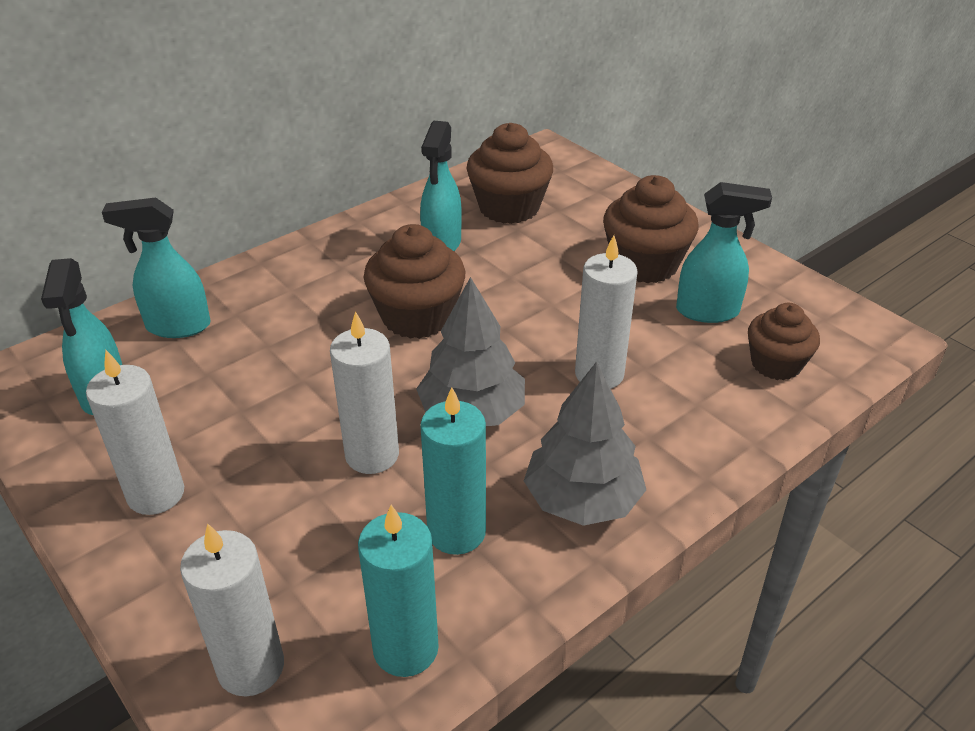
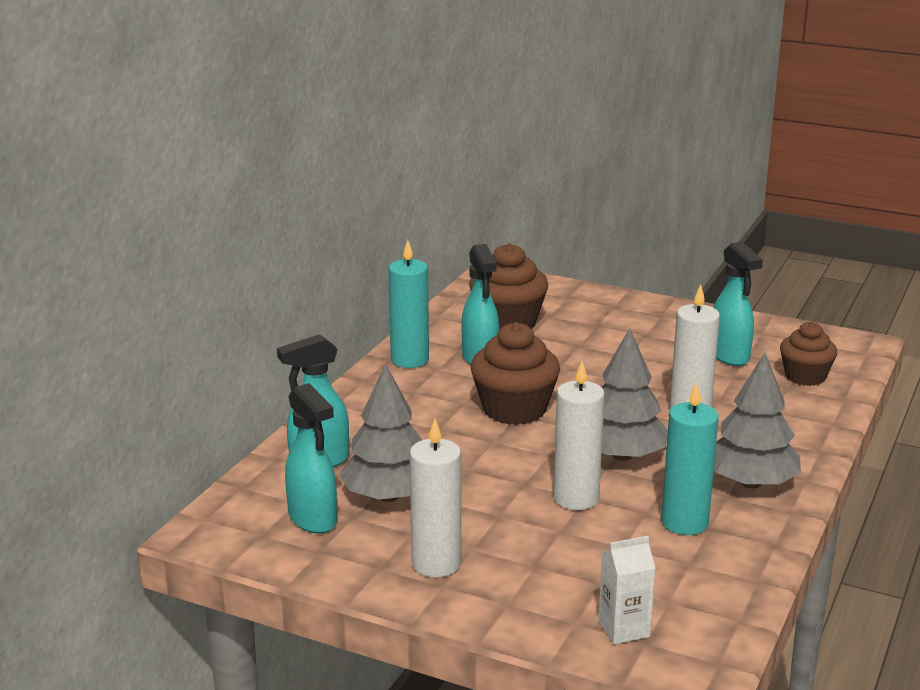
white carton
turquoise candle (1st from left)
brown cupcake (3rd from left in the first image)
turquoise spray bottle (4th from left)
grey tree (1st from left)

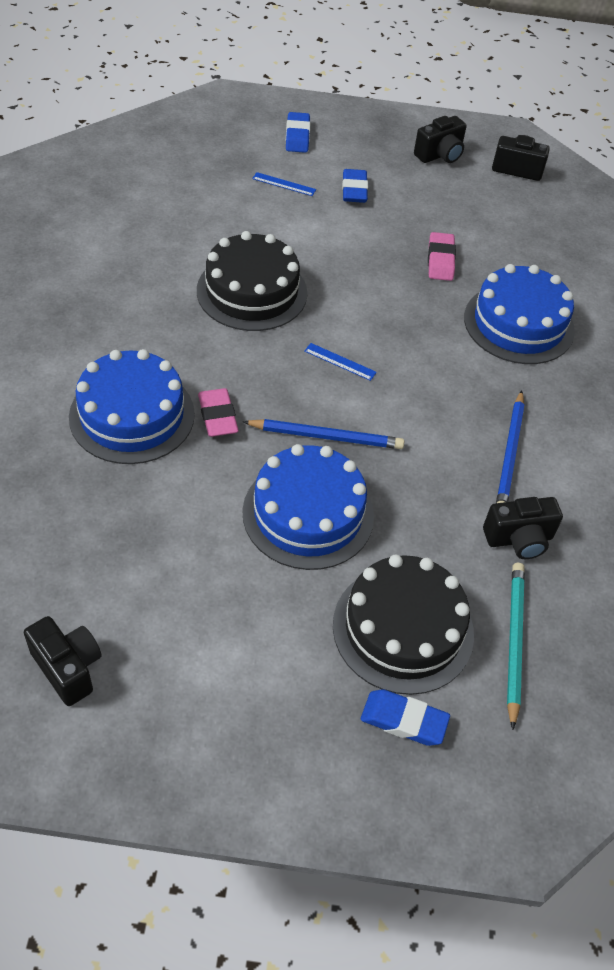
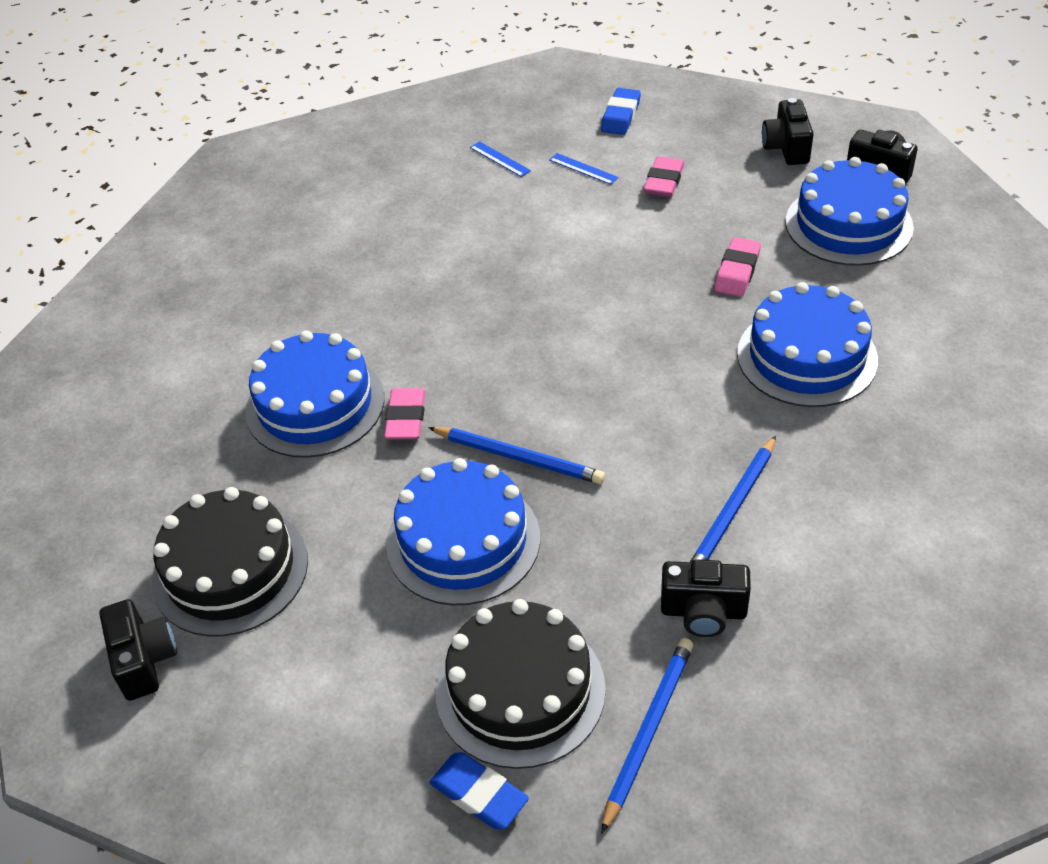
black cake (1st from left)
blue ruler (1st from left)
pink eraser (2nd from left)
black camera (3rd from left)
blue pencil (2nd from left)
blue cake (4th from left)

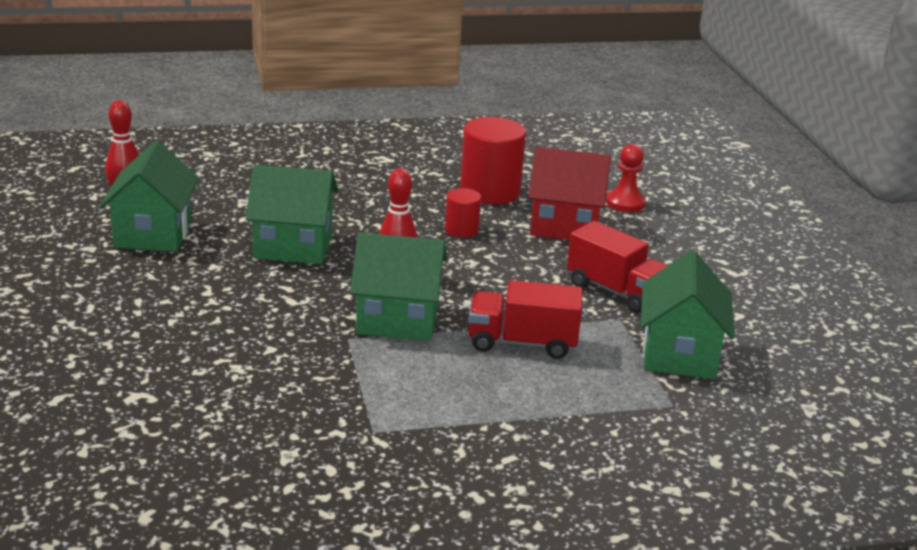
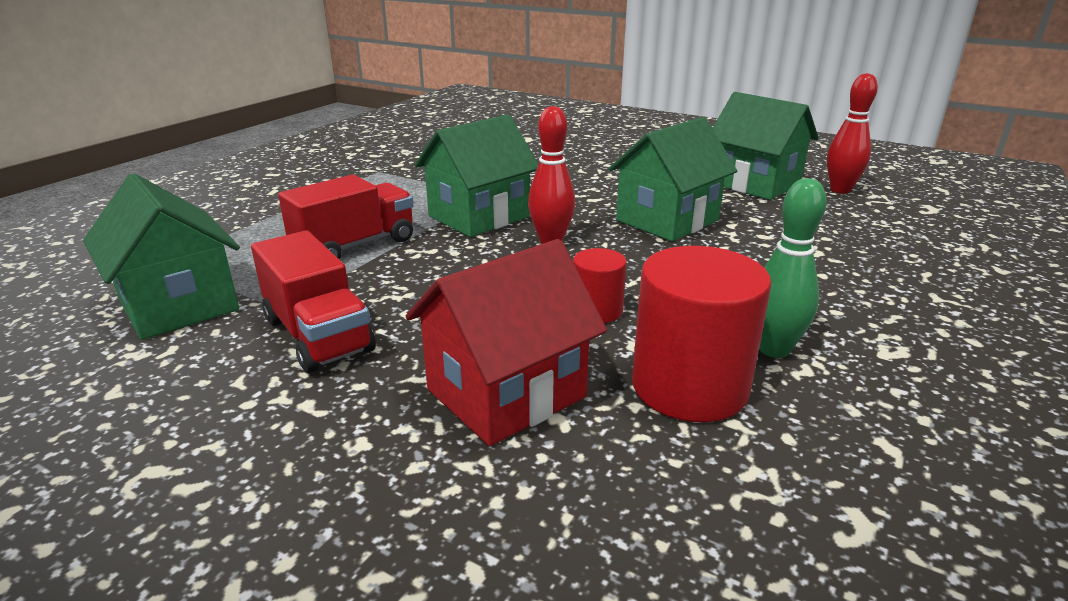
red truck (1st from left)
red pawn
green bowling pin

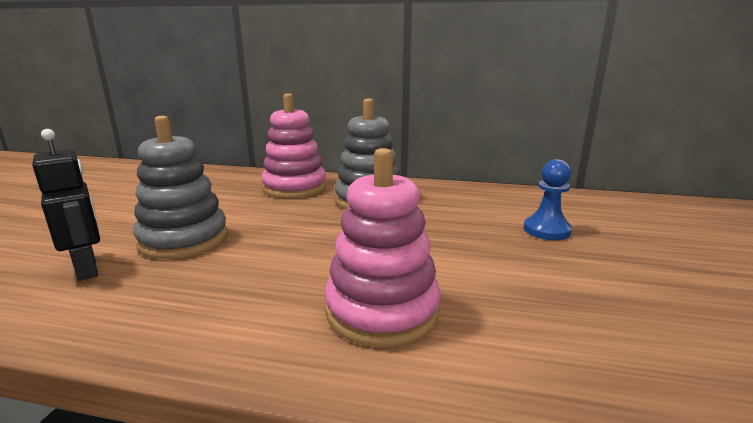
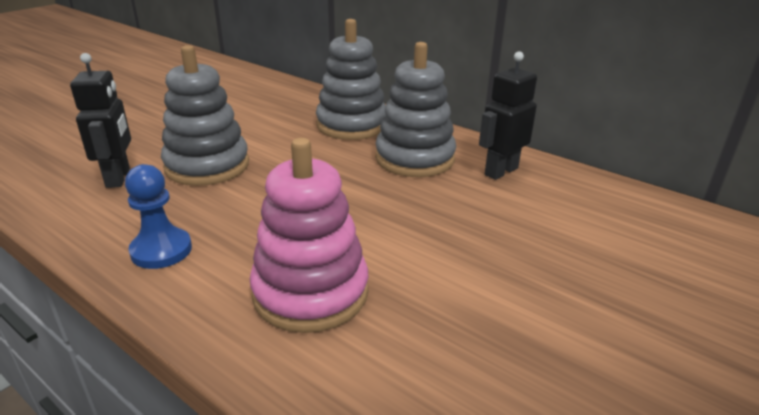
grey stacking toy (2nd from left)
blue pawn
black robot (2nd from left)

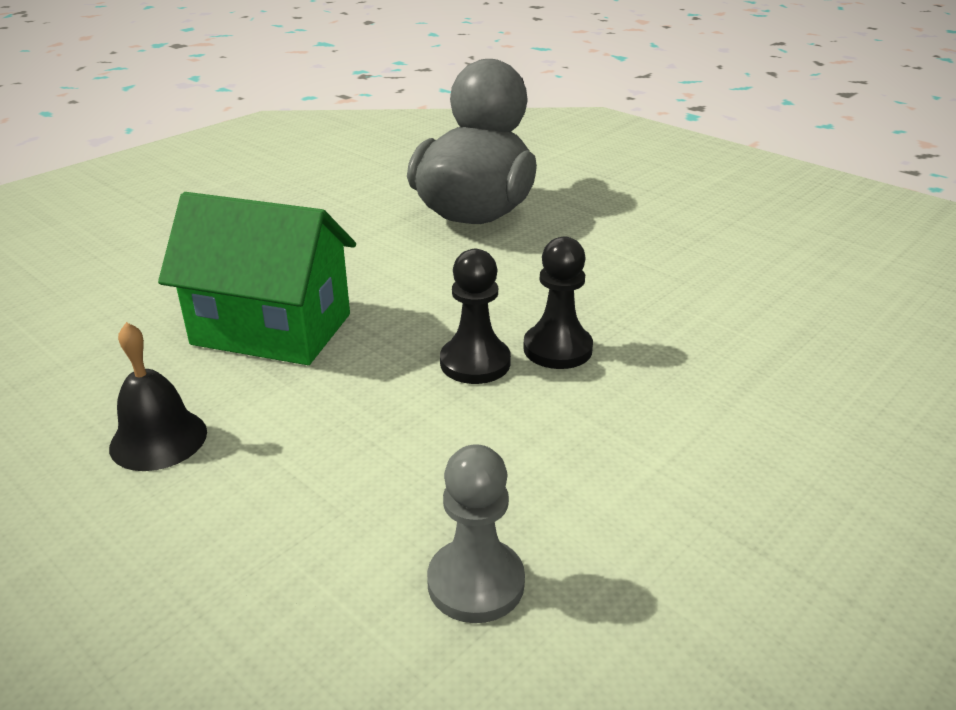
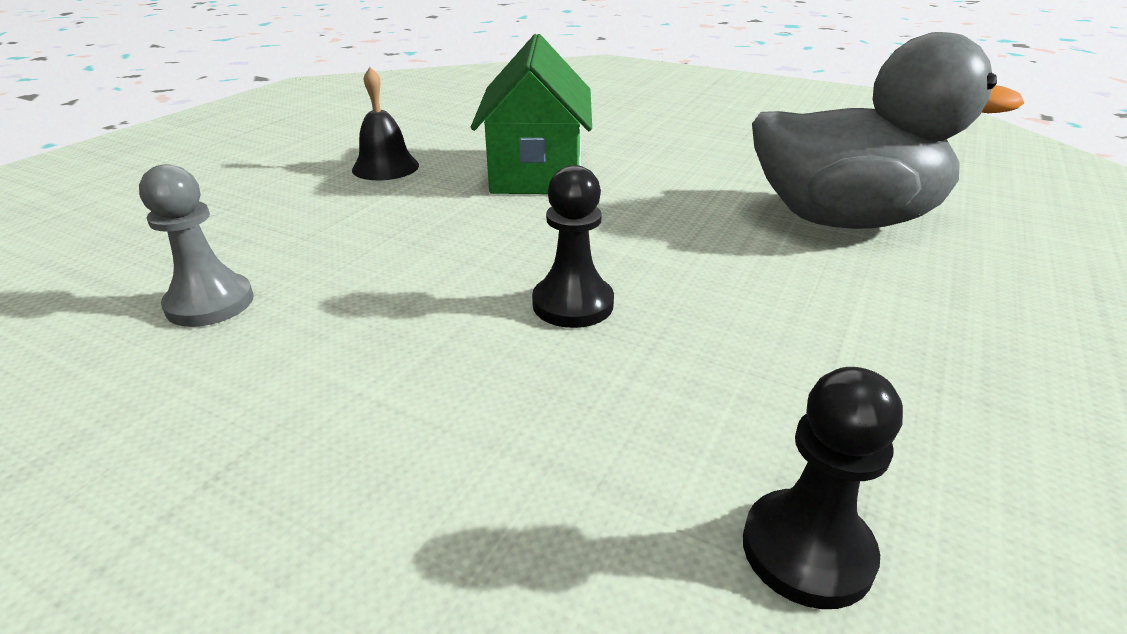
black pawn (2nd from left)

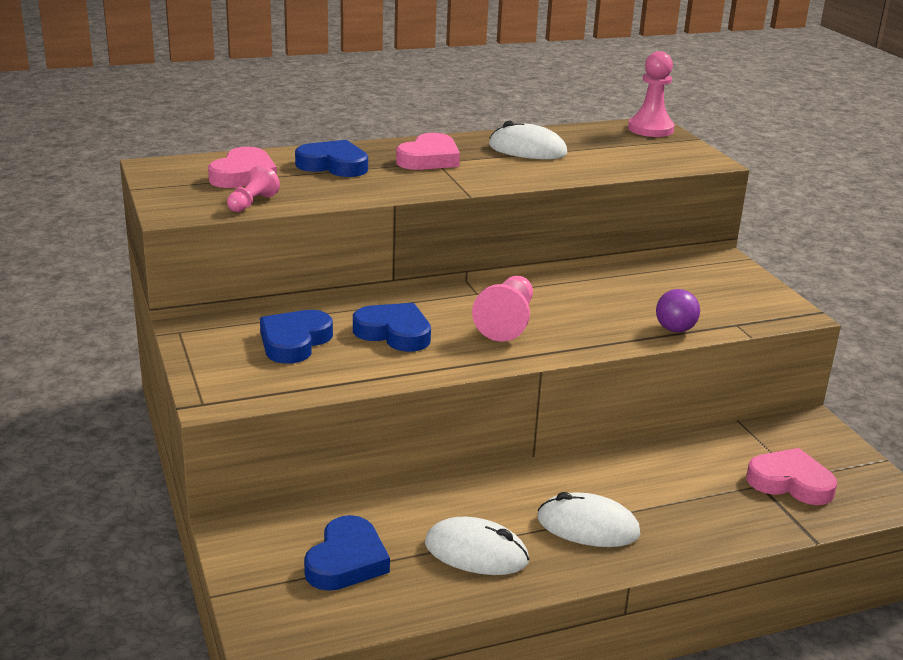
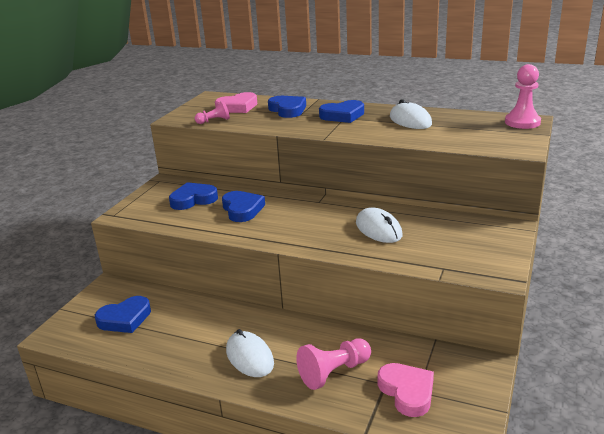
blue heart (5th from left)
white mouse (2nd from left)
pink pawn (2nd from left)
purple ball

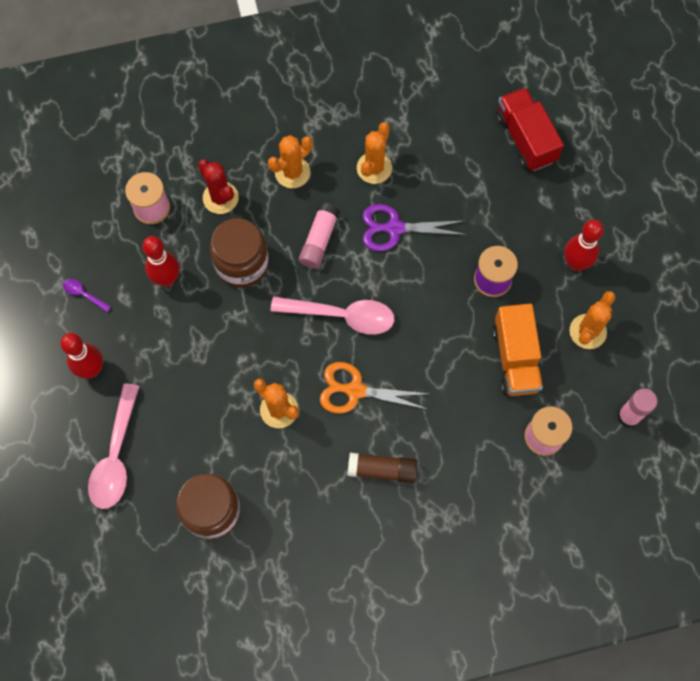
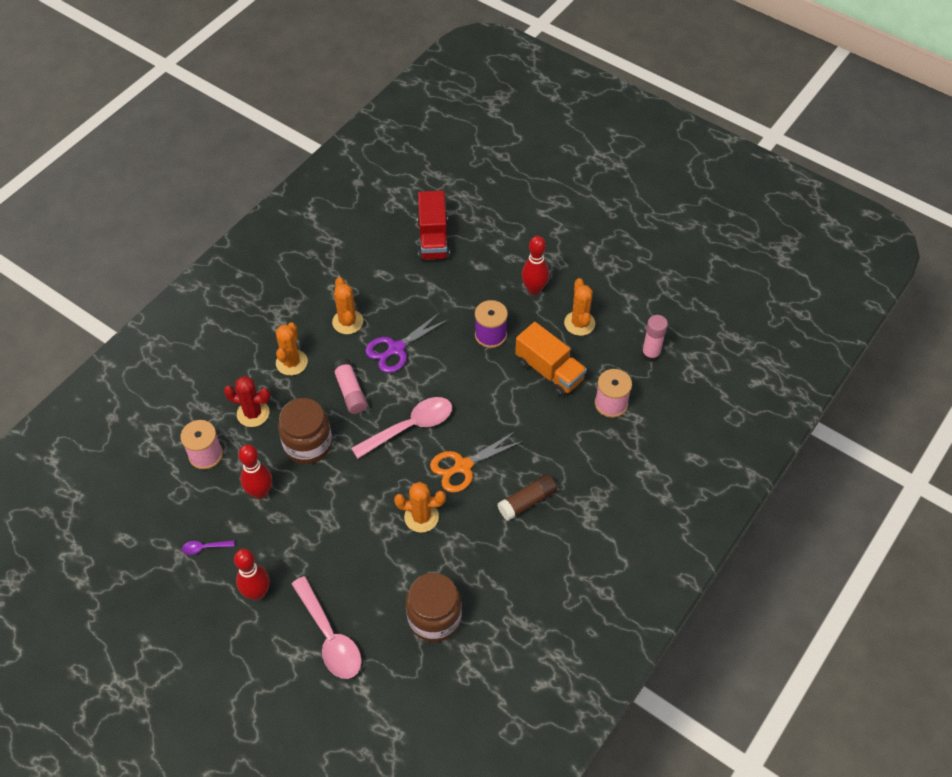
red truck

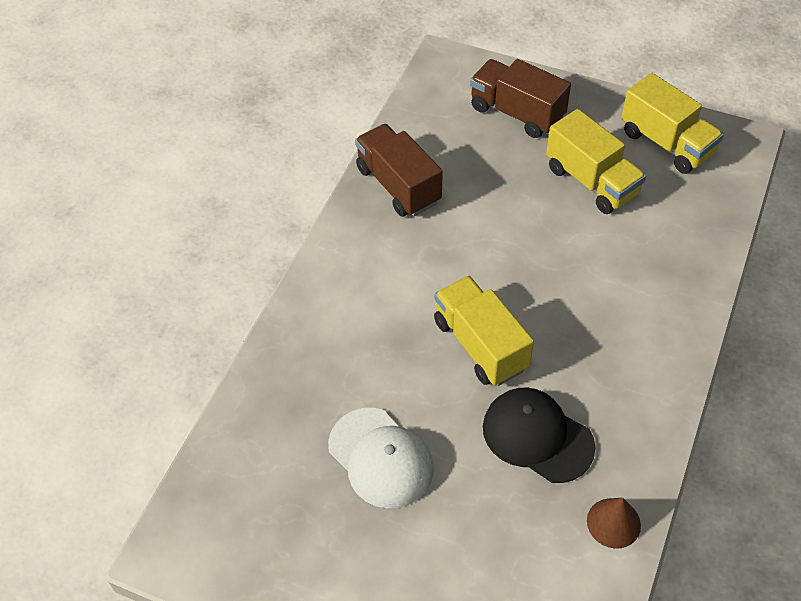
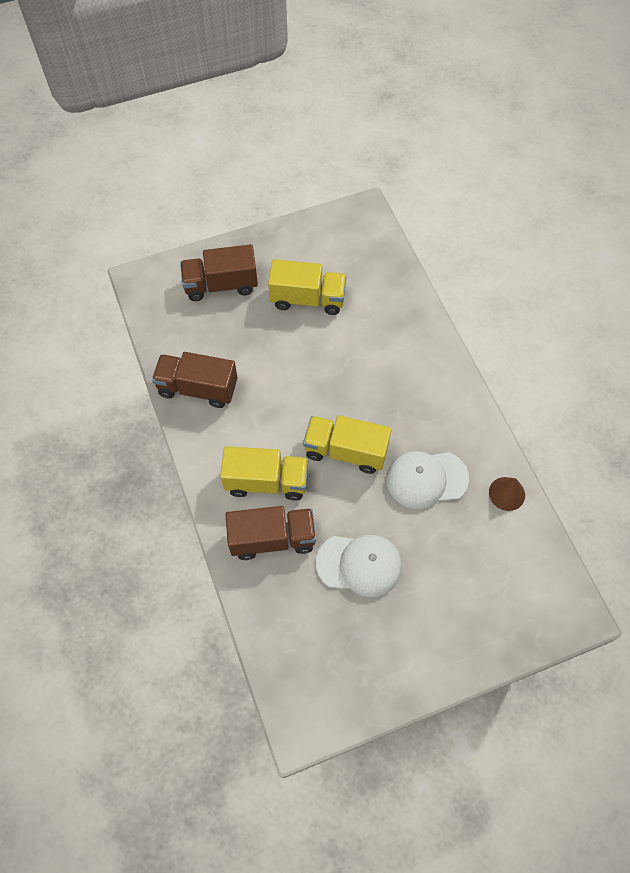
white cap (2nd from left)
yellow truck (1st from left)
brown truck (3rd from left)

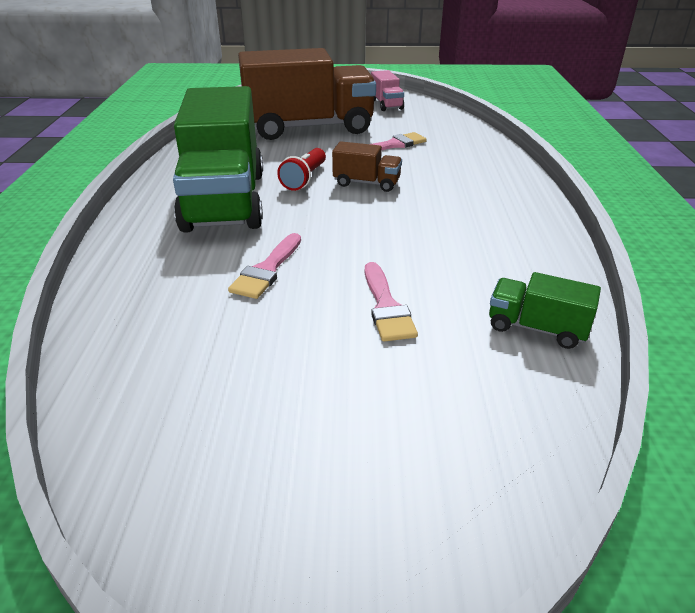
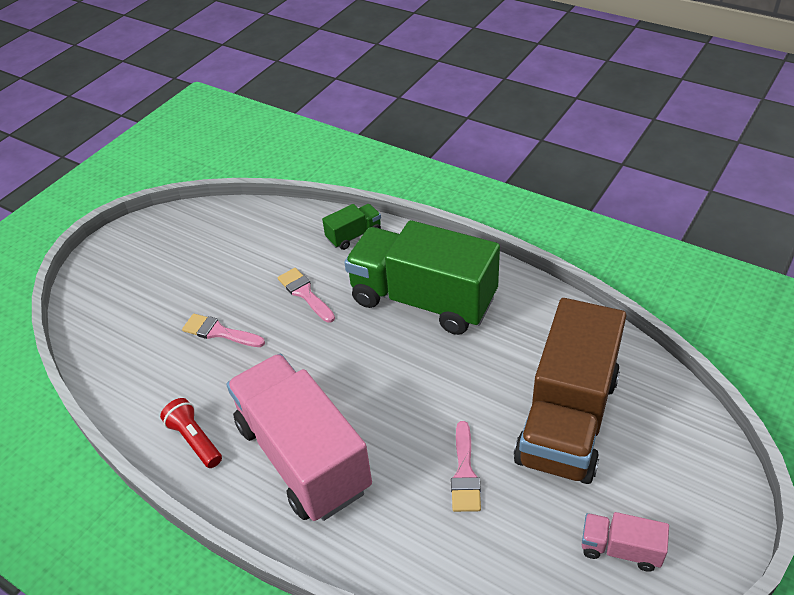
red flashlight
brown truck (2nd from left in the first image)
green truck (1st from left)
pink truck (1st from left)

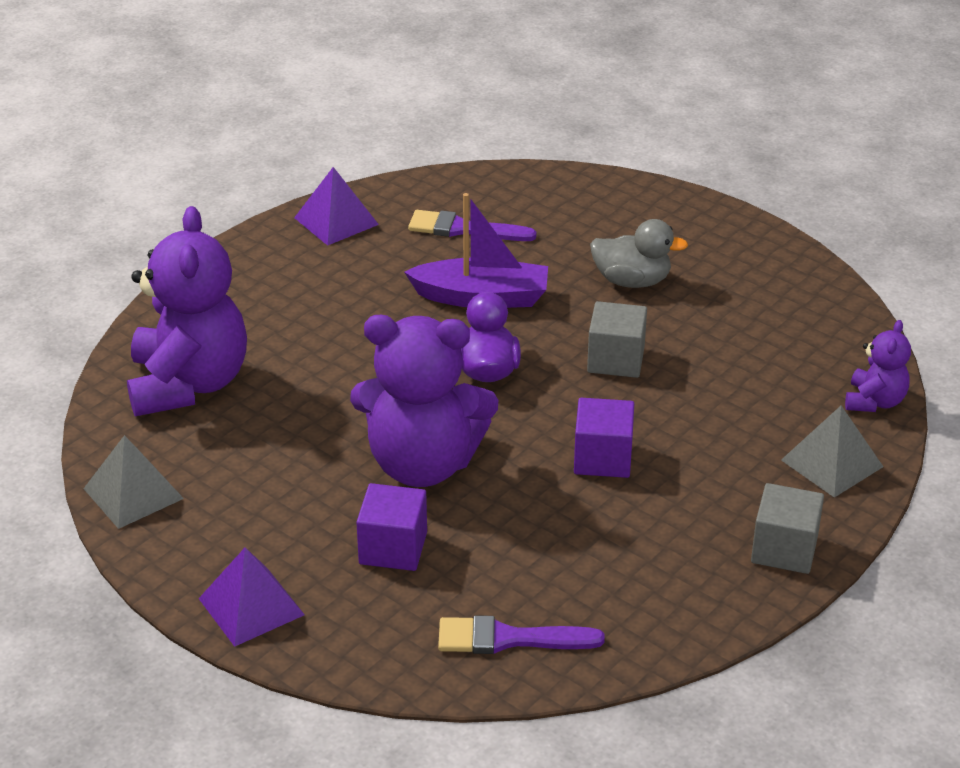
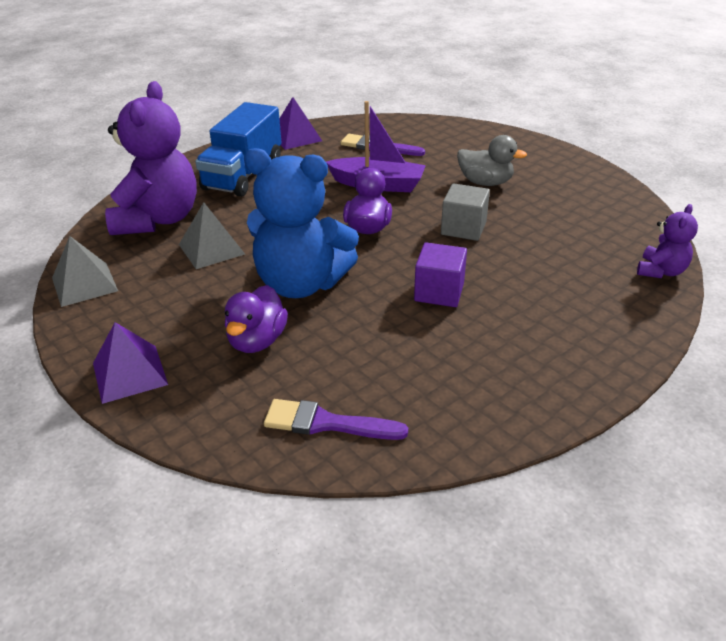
blue teddy bear
purple duck (1st from left)
grey cube (2nd from left in the first image)
grey pyramid (2nd from left)
blue truck

